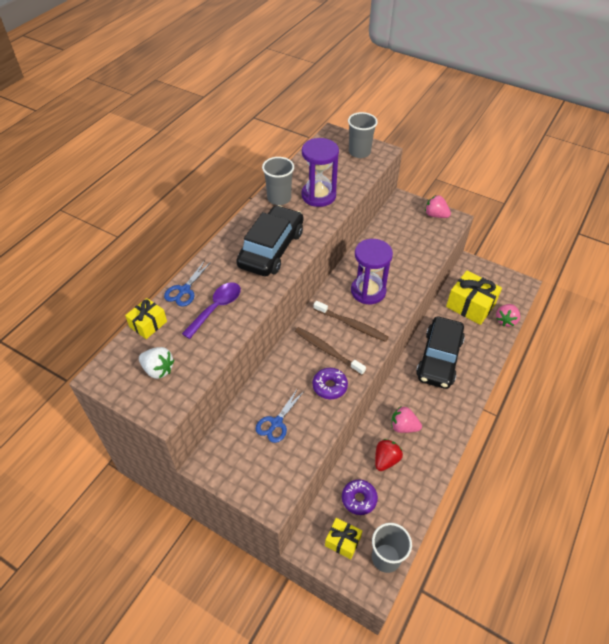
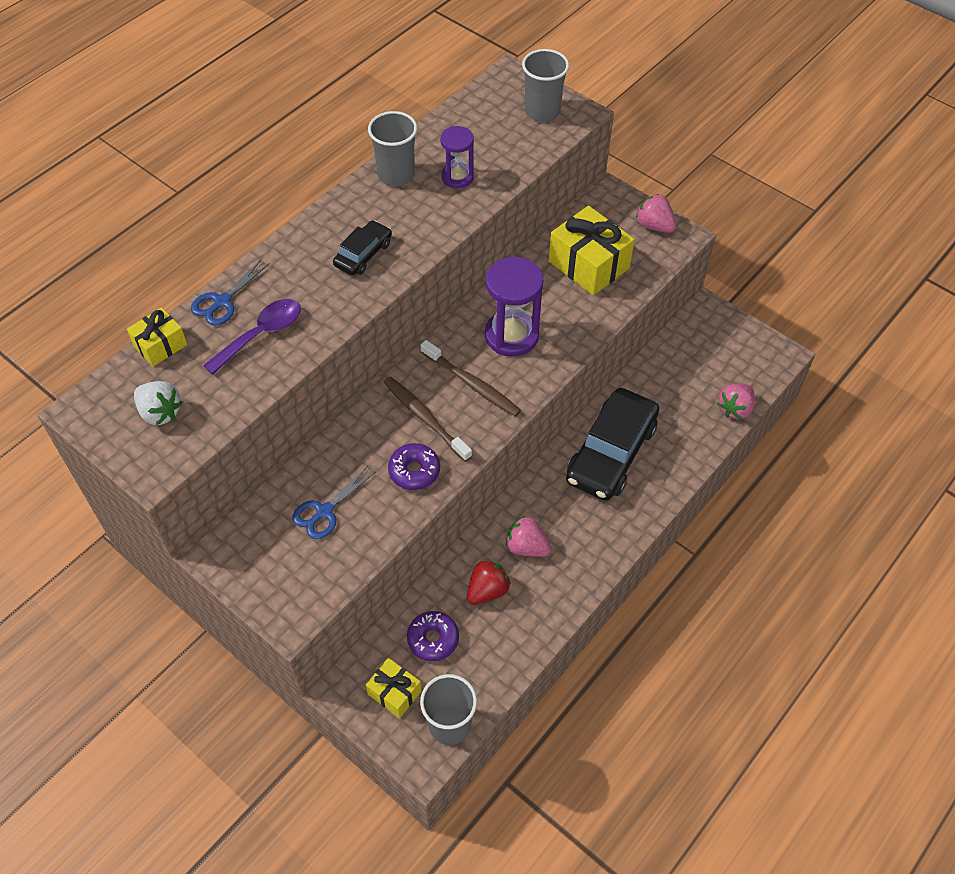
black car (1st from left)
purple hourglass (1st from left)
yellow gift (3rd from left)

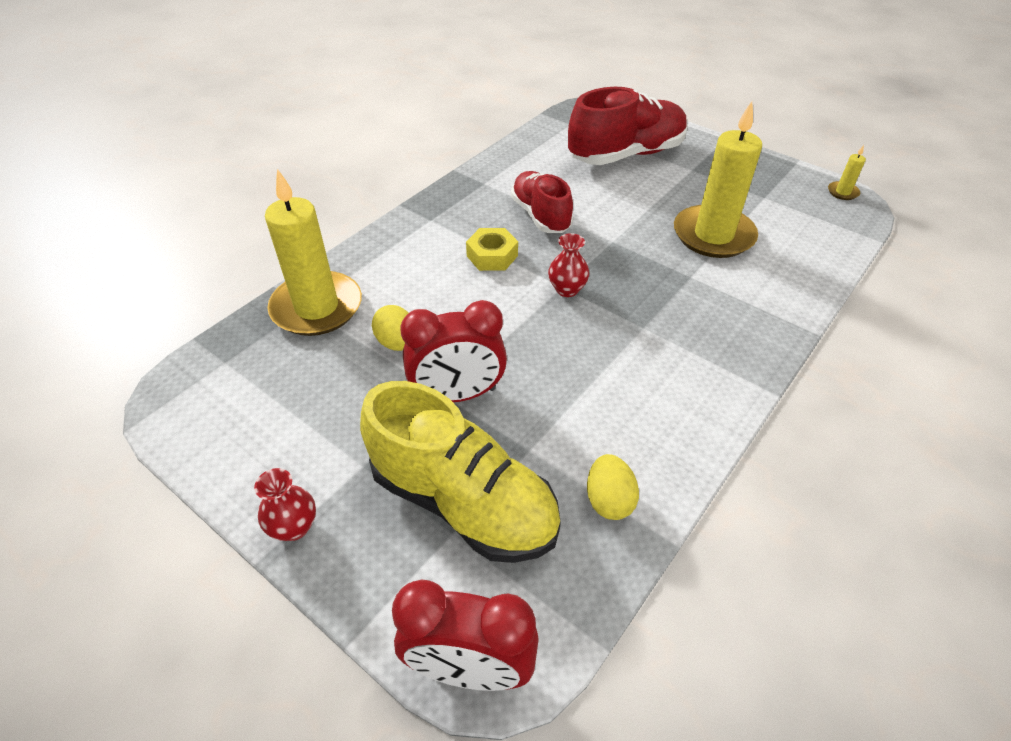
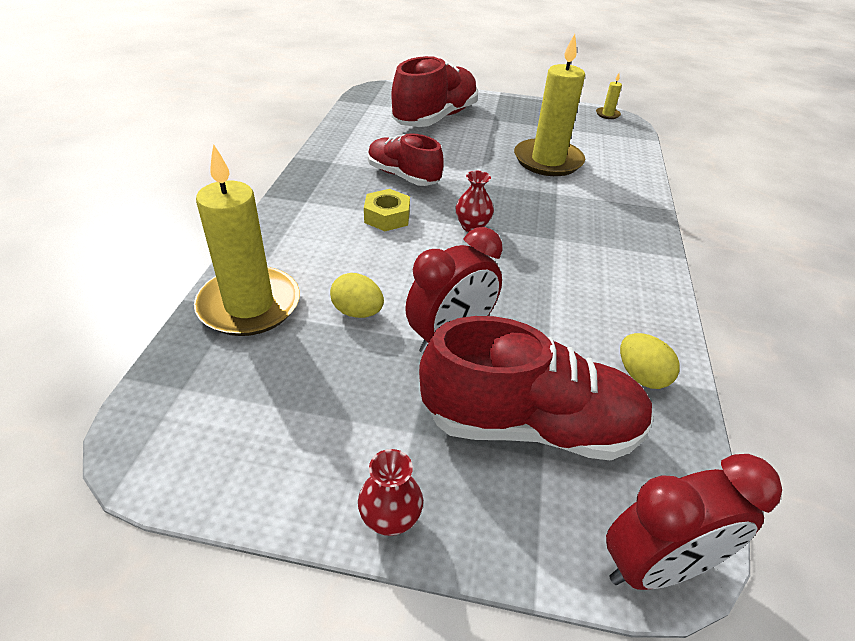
red shoe (3rd from left)

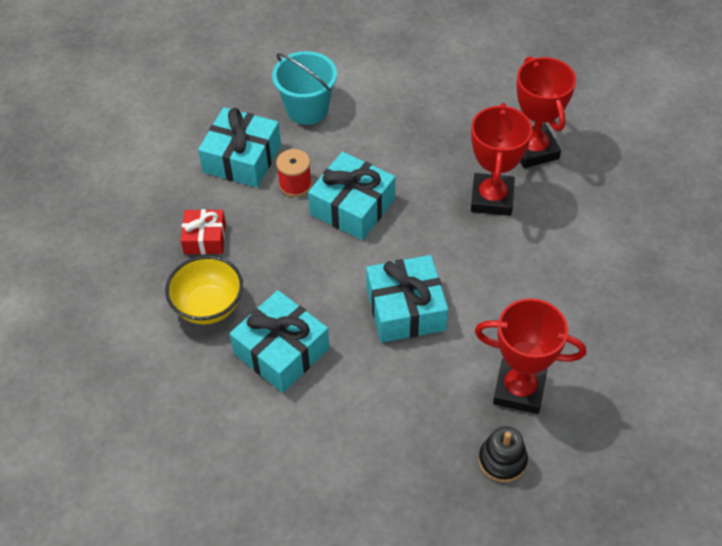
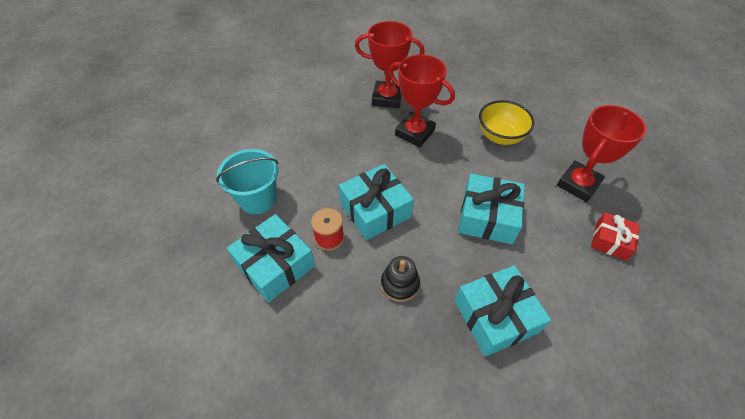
yellow bowl
red gift
black stacking toy

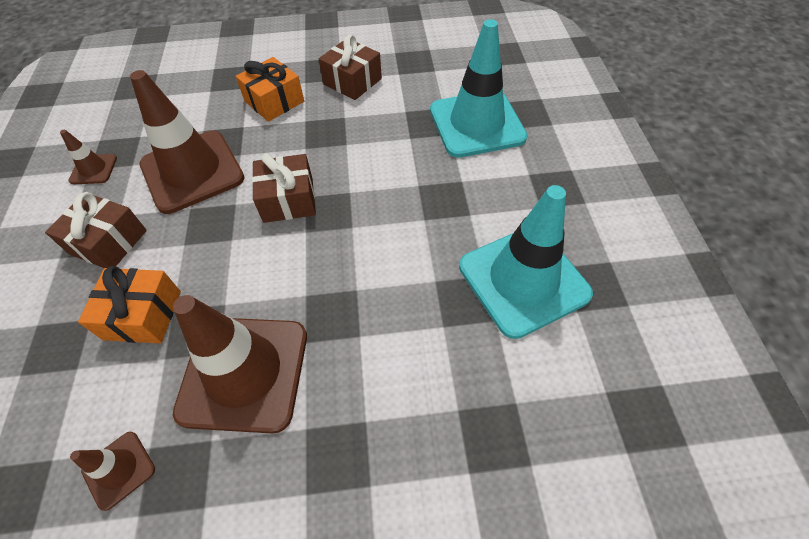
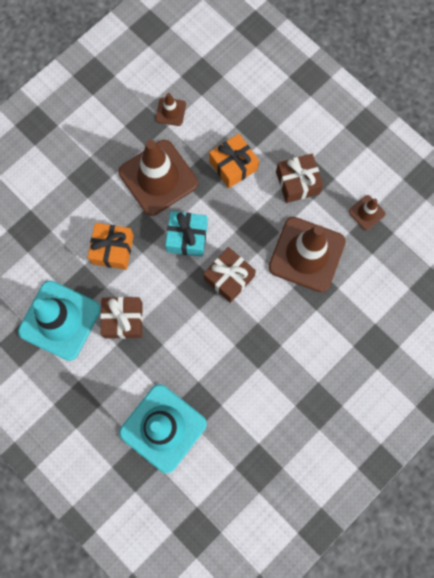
orange gift (1st from left)
brown gift (1st from left)
turquoise gift

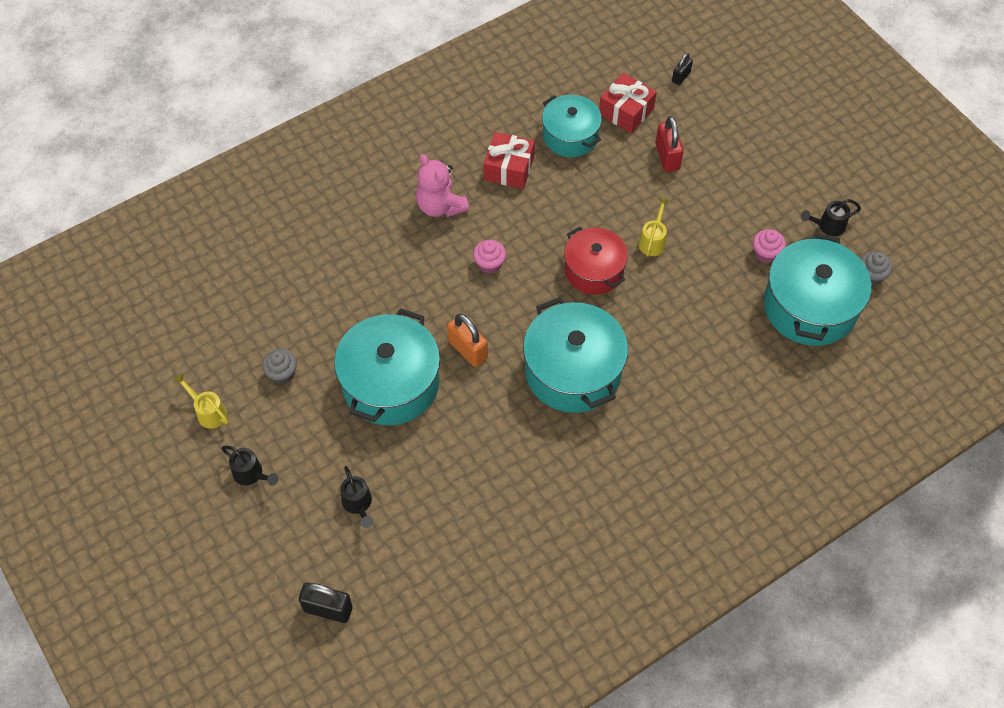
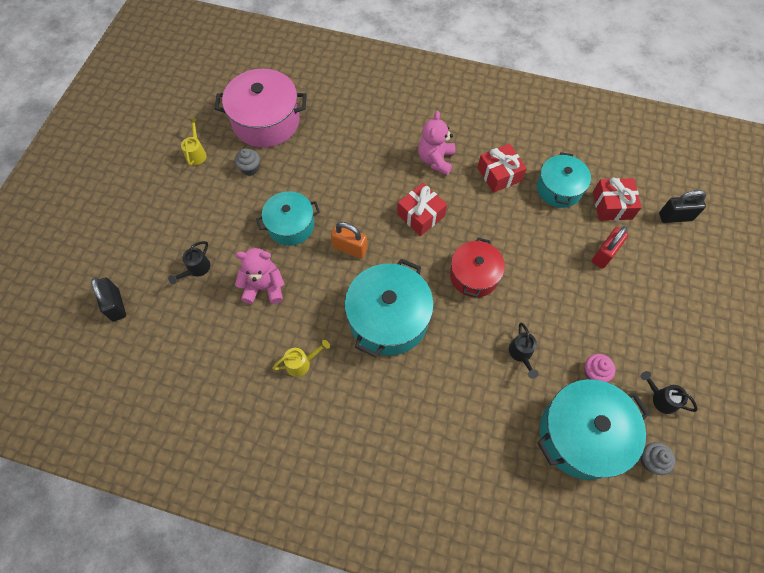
black watering can (2nd from left)
turquoise pot (1st from left)
orange padlock
red gift (1st from left)
yellow watering can (2nd from left)
black padlock (2nd from left)
pink pot
pink teddy bear (1st from left)

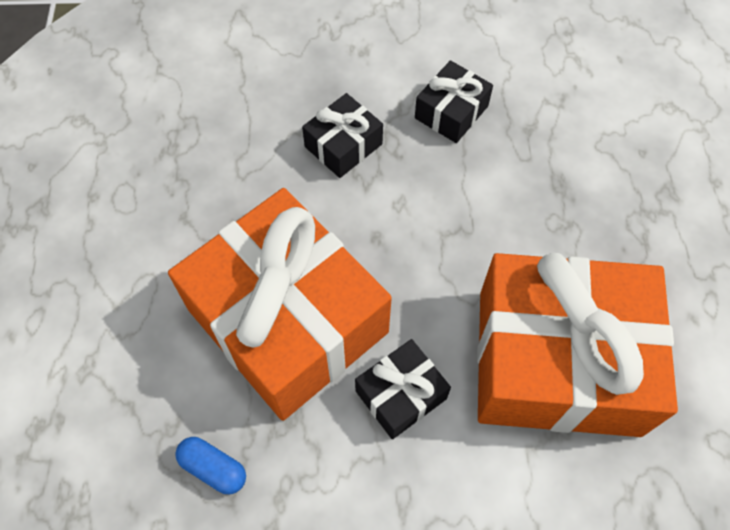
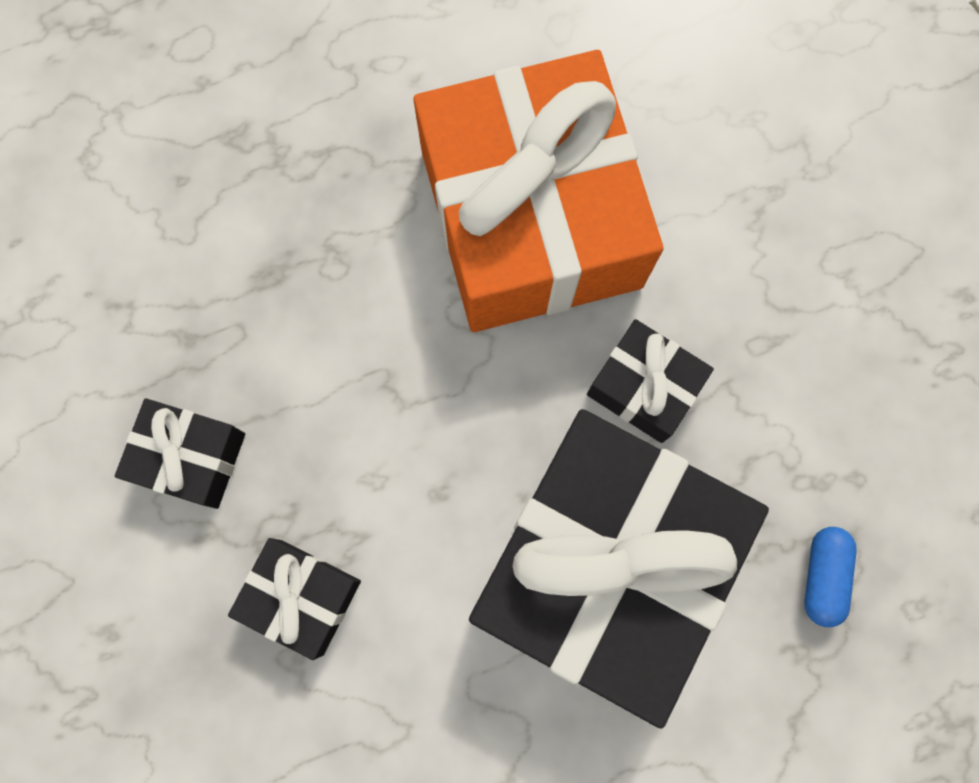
black gift (3rd from left)

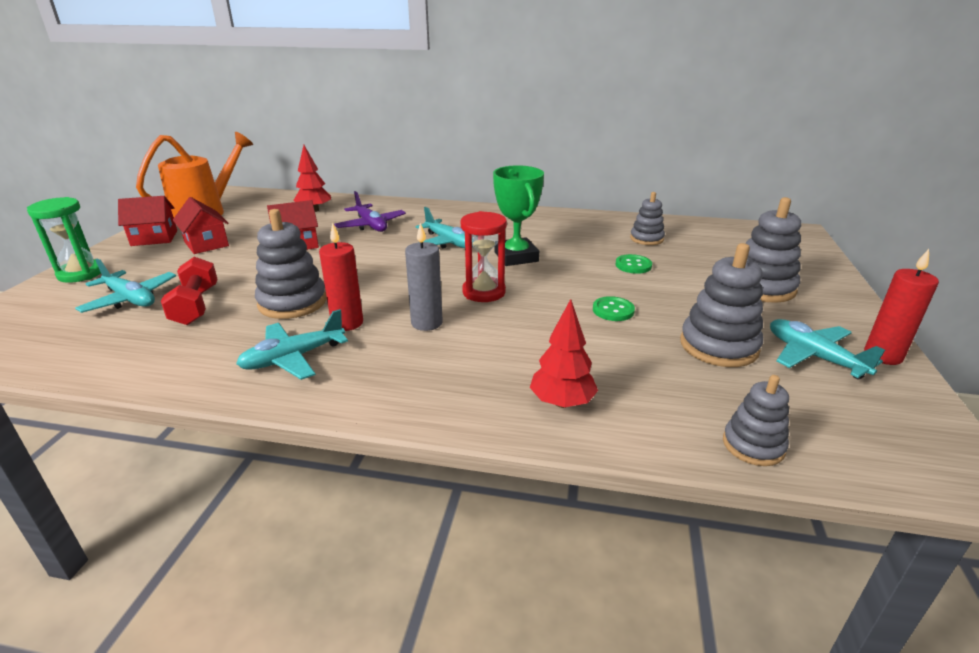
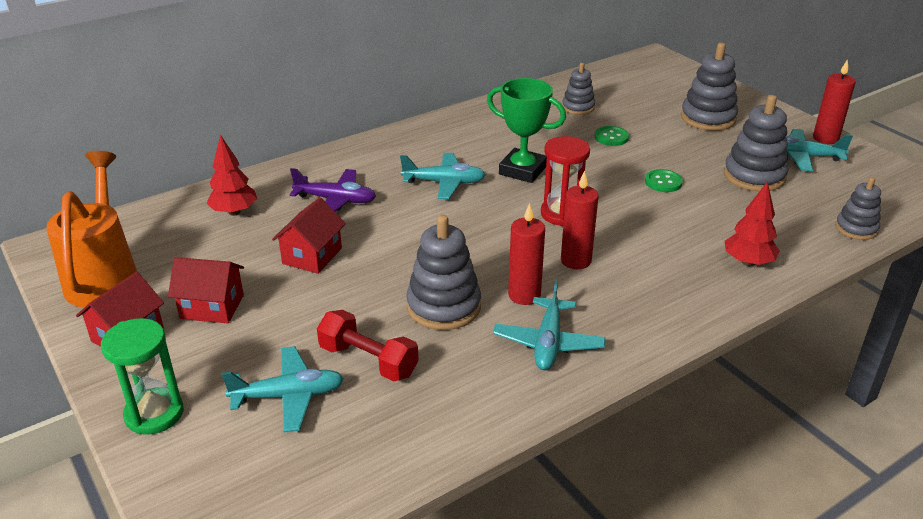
red candle (2nd from left)

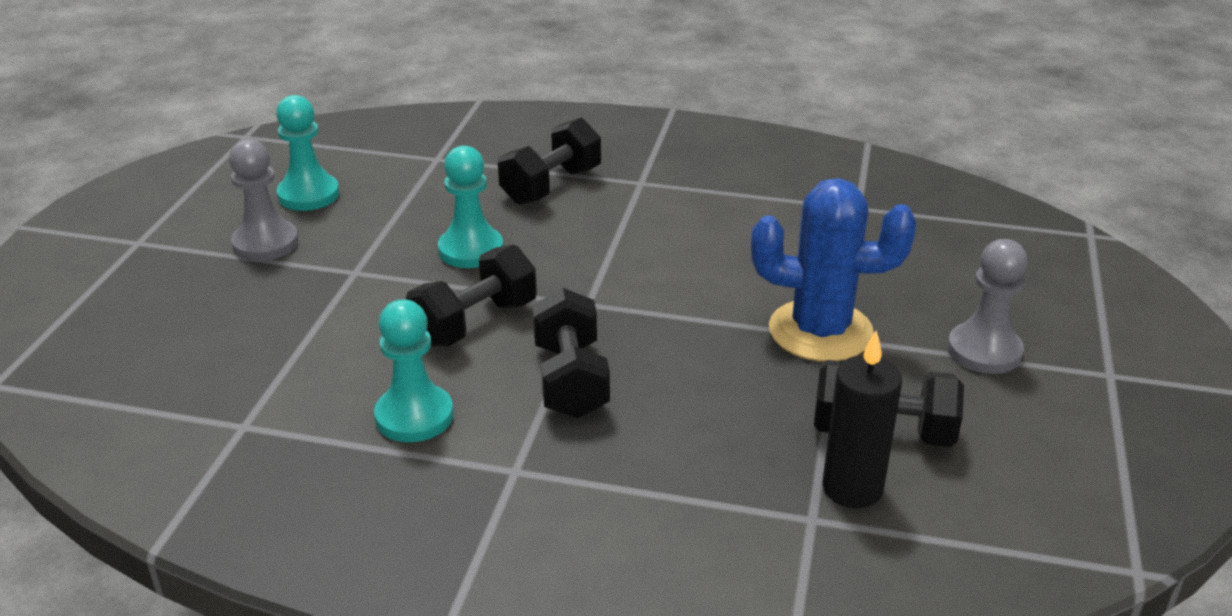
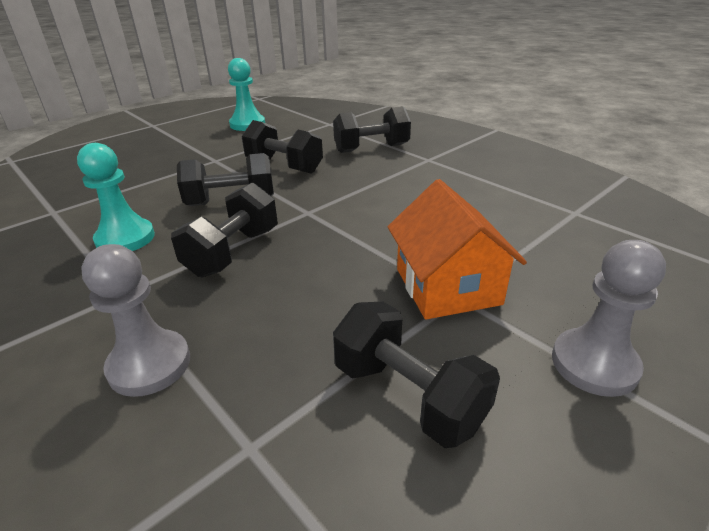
grey pawn (1st from left)
black dumbbell (3rd from left)
orange house
black candle

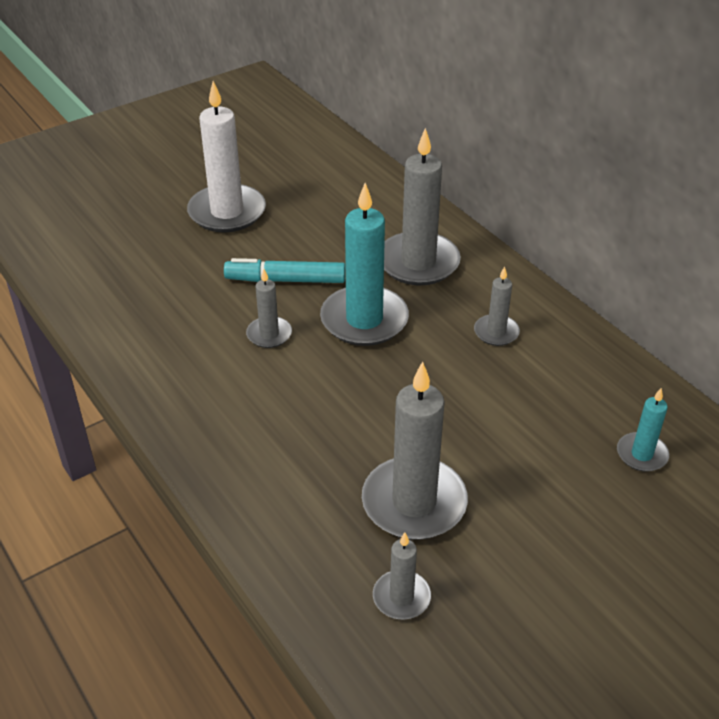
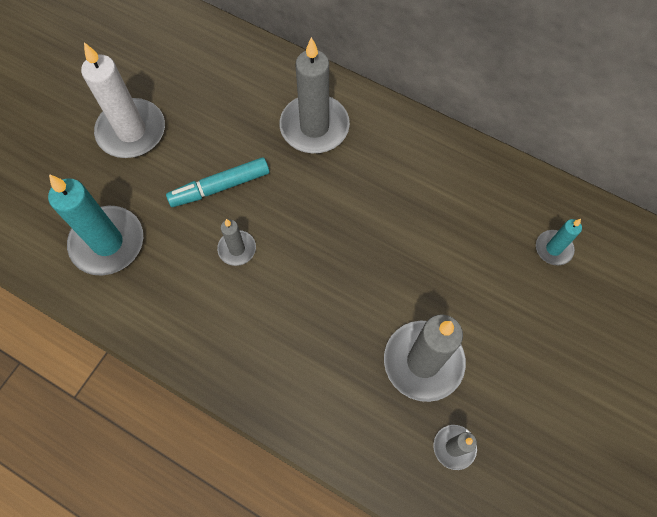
turquoise candle (1st from left)
grey candle (5th from left in the first image)

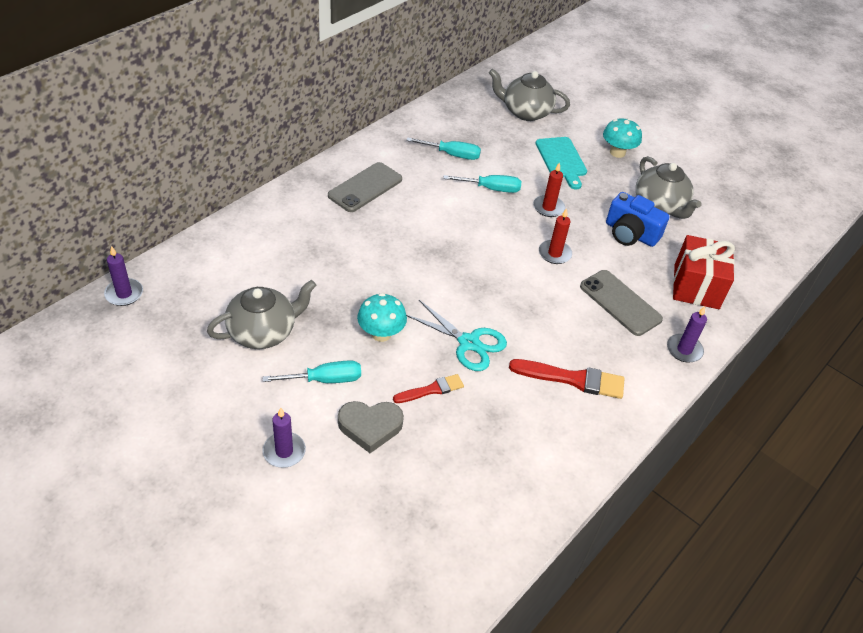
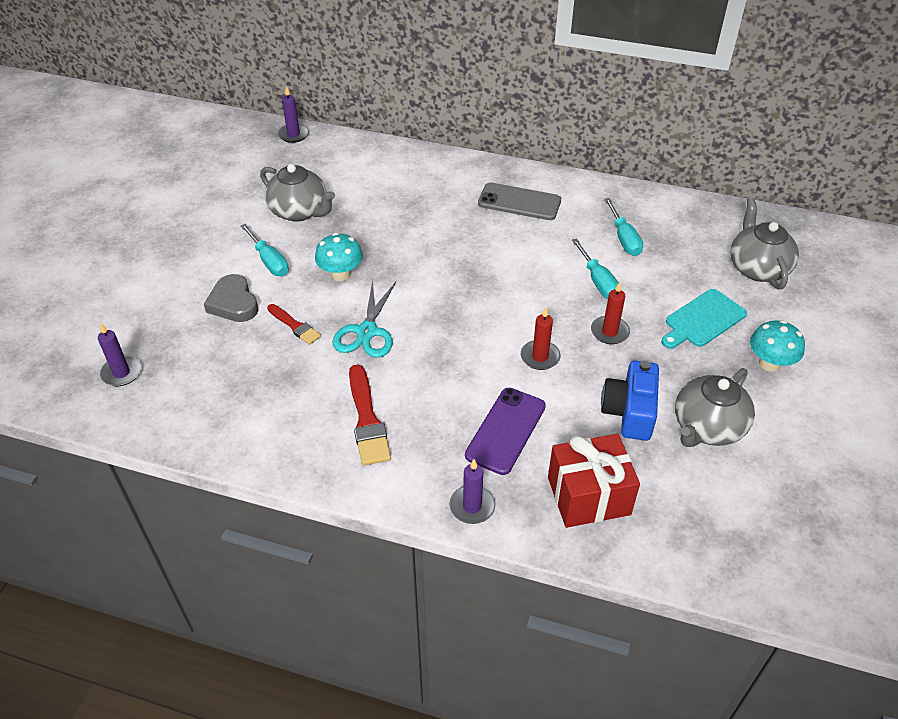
purple candle (1st from left)
purple phone

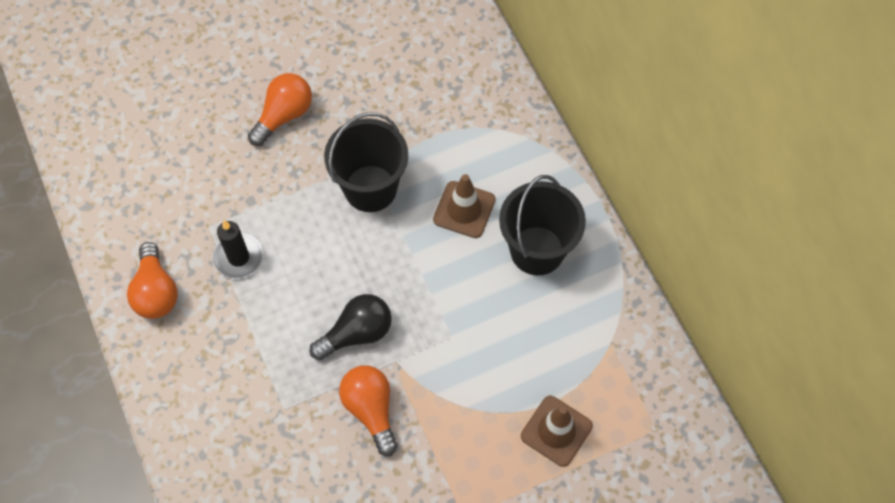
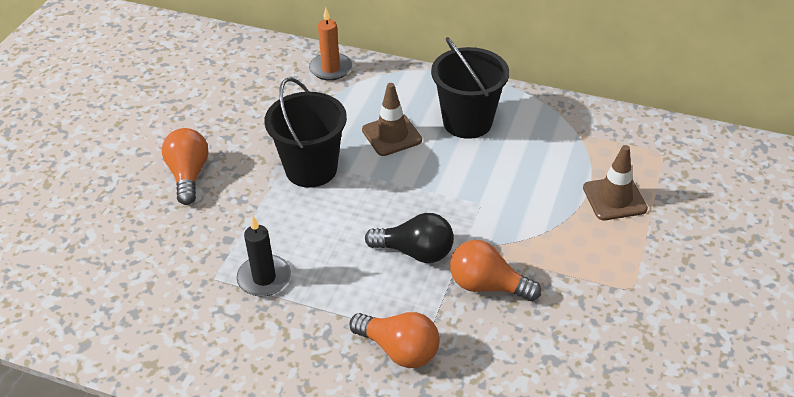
orange light bulb (2nd from left)
black light bulb
orange candle

